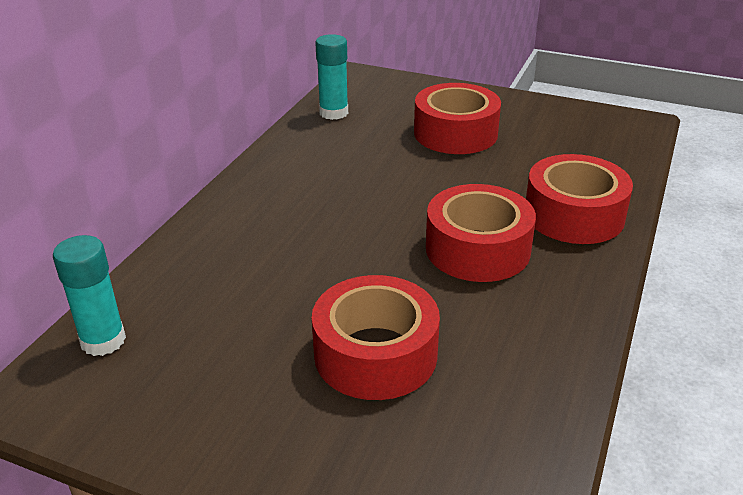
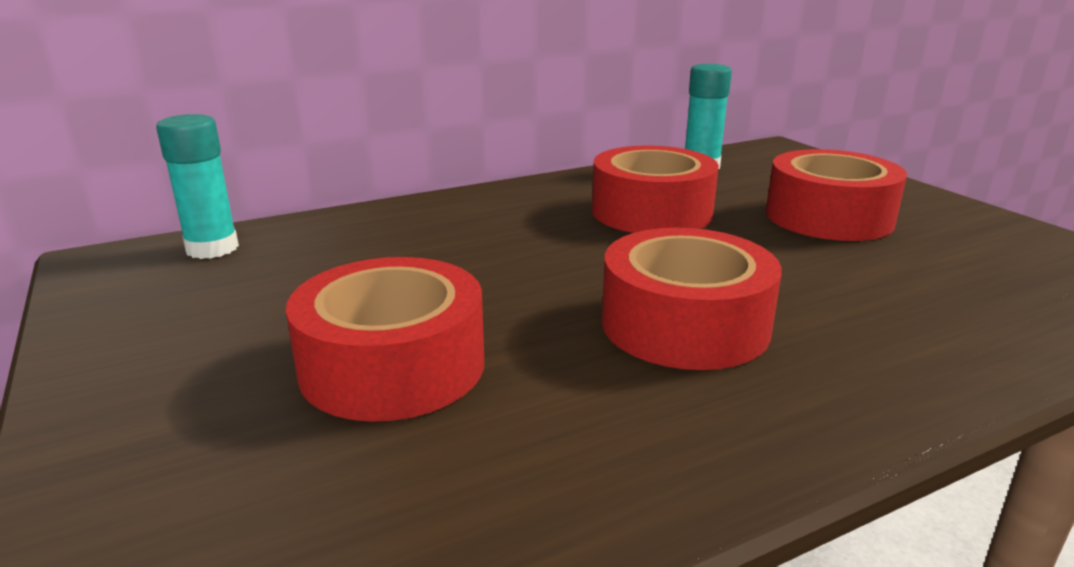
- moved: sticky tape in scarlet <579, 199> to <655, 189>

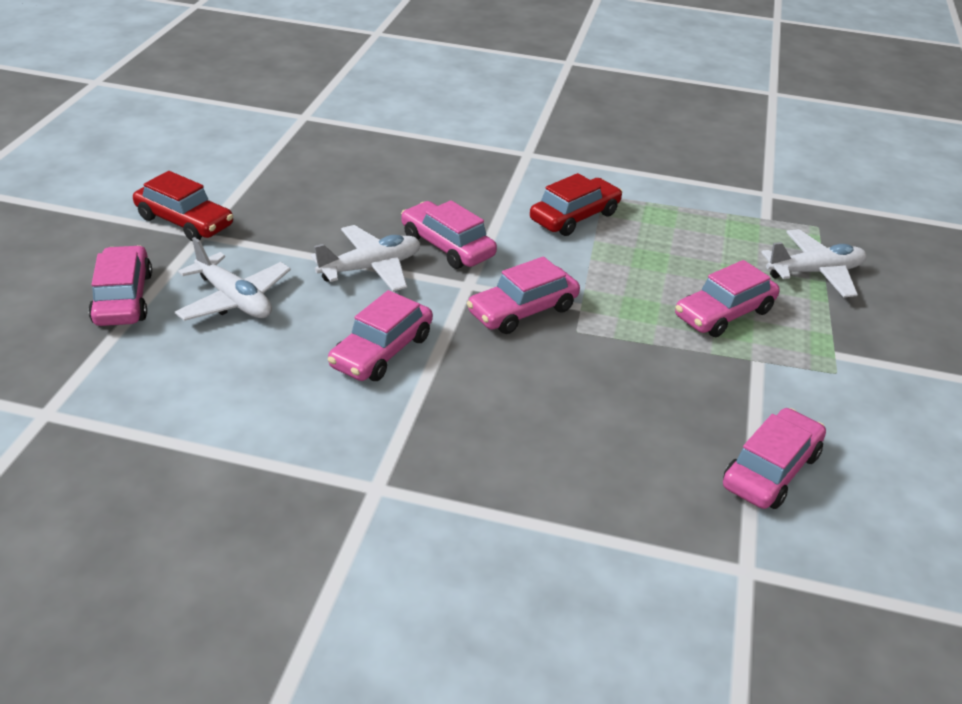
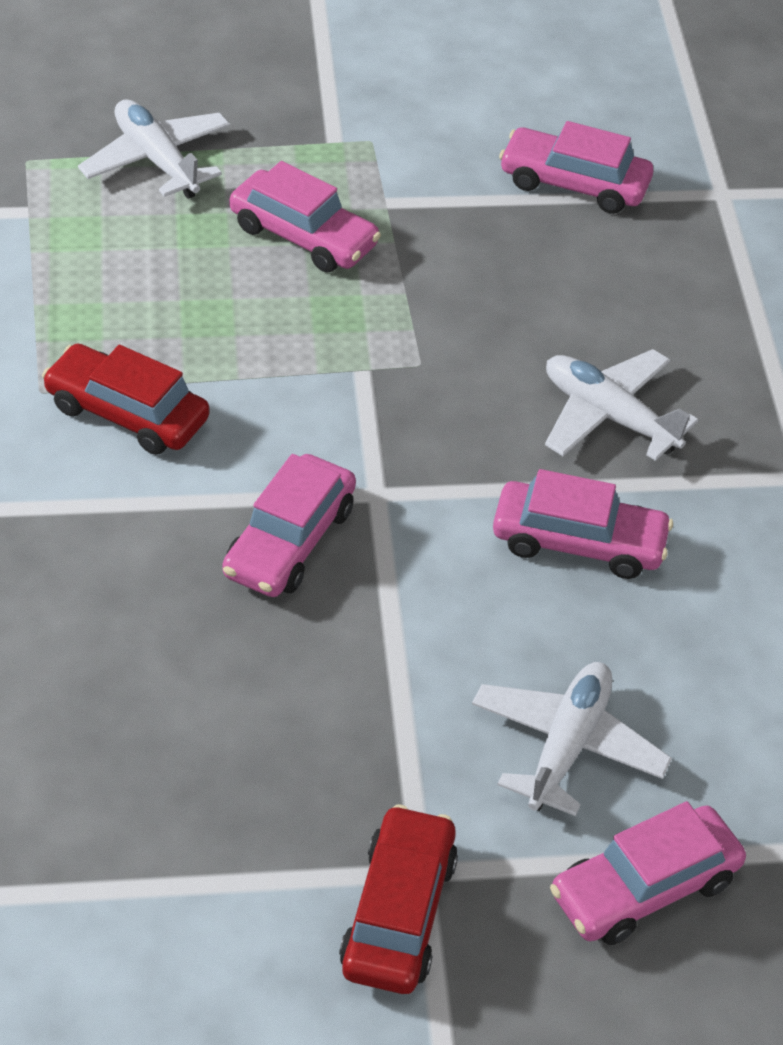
- moved: plane in white <365, 258> to <621, 405>
- removed: automobile in rose-pink <523, 295>

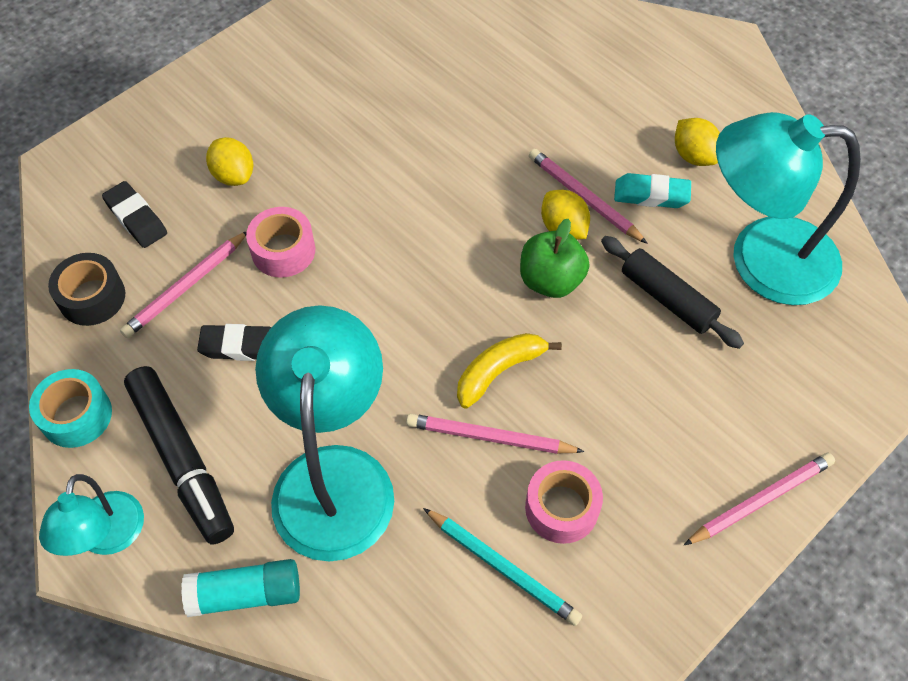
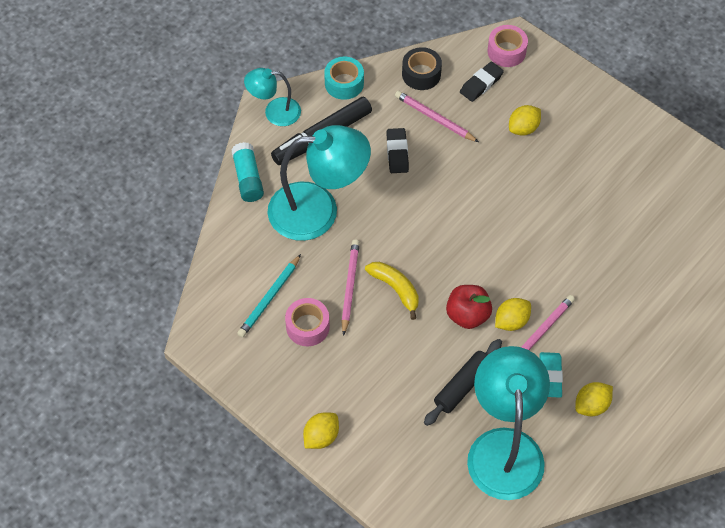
- moved: sticky tape in rose-pink <280, 242> to <508, 46>
- recoloured: toy apple in green <554, 258> to toy apple in scarlet <469, 307>
- replaced: lead pencil in rose-pink <759, 498> to toy lemon in golden <321, 430>

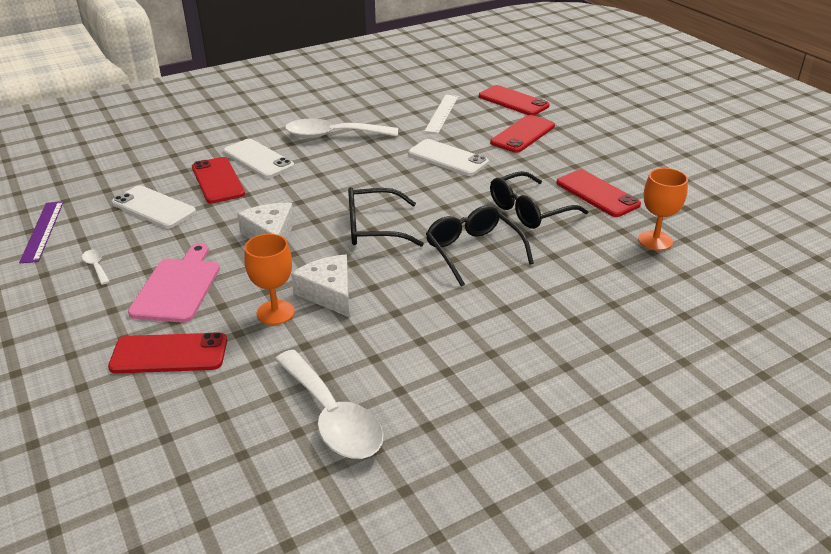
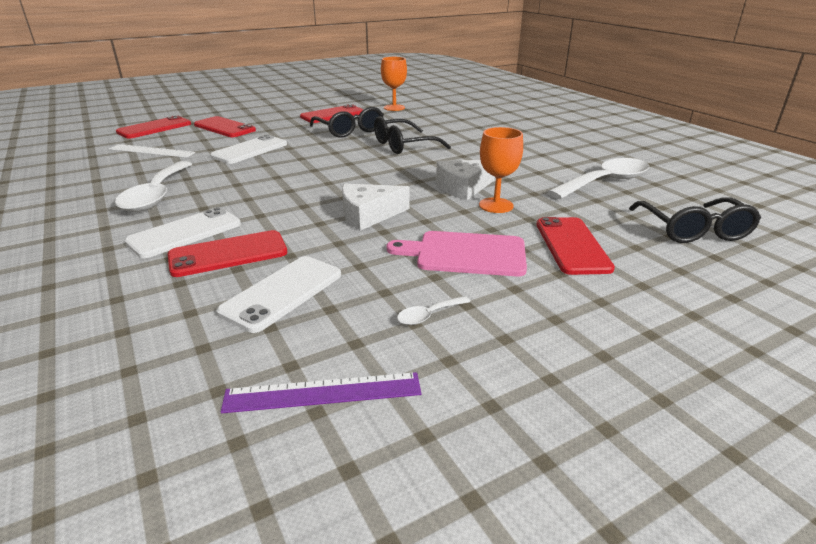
- moved: eyeglasses in jet-black <386, 217> to <695, 220>

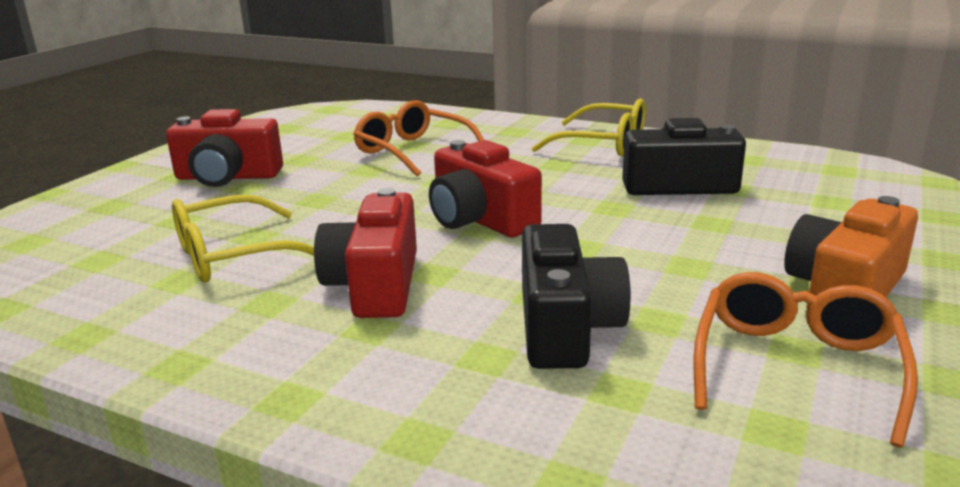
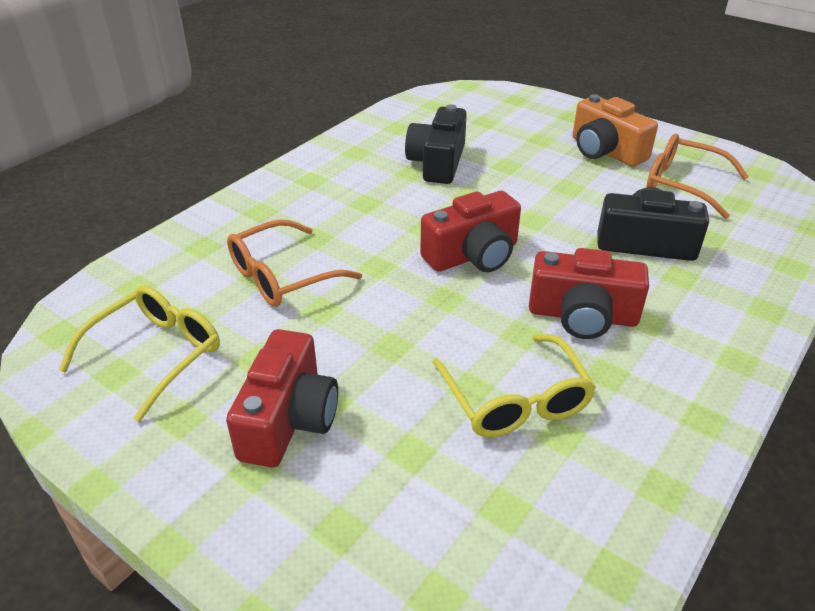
- moved: eyeglasses in golden <589, 127> to <139, 354>

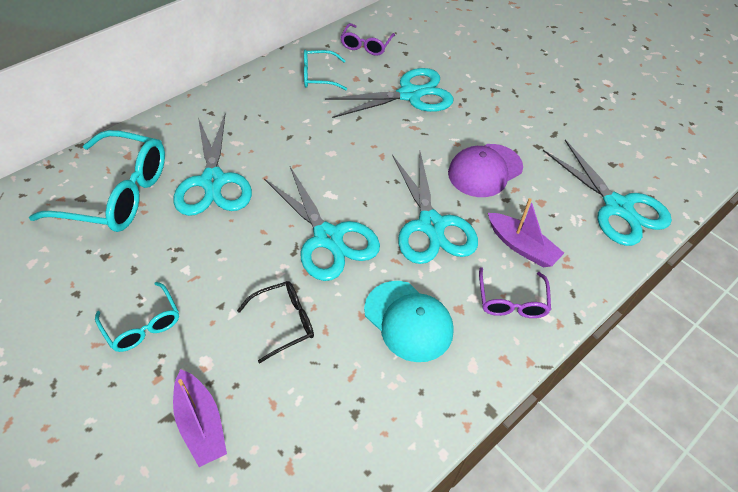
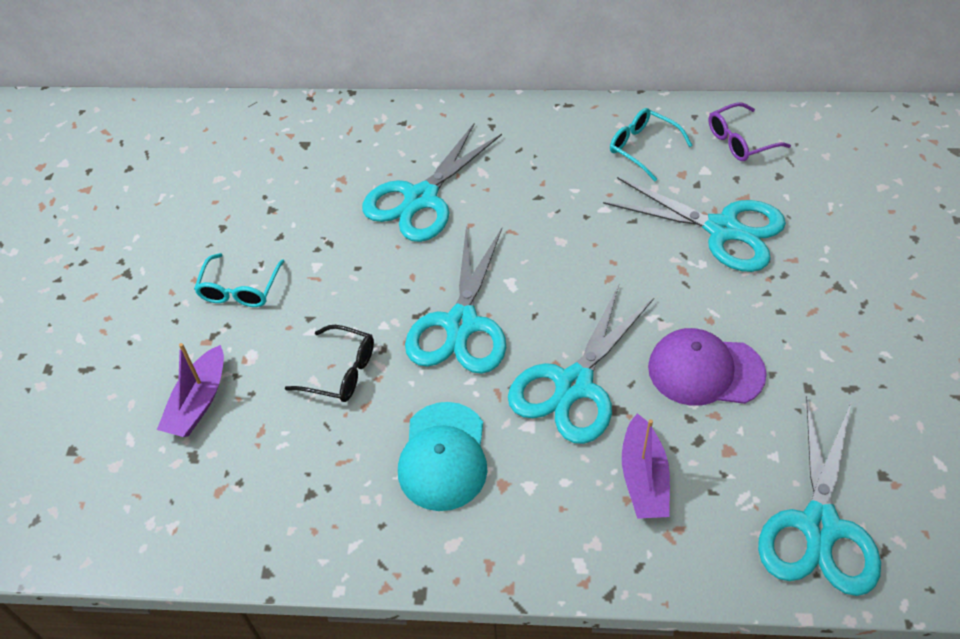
- removed: eyeglasses in aqua <97, 181>
- removed: eyeglasses in purple <515, 292>

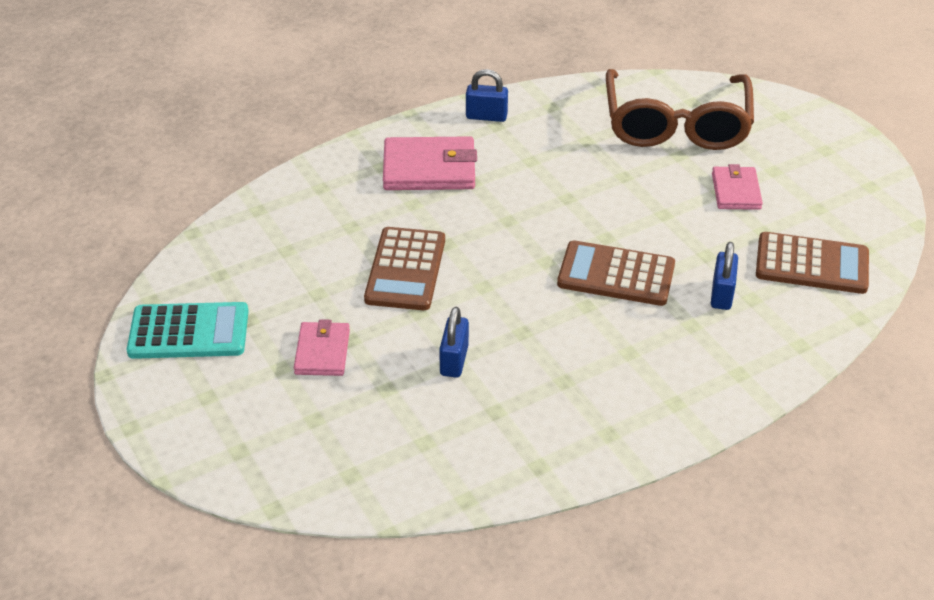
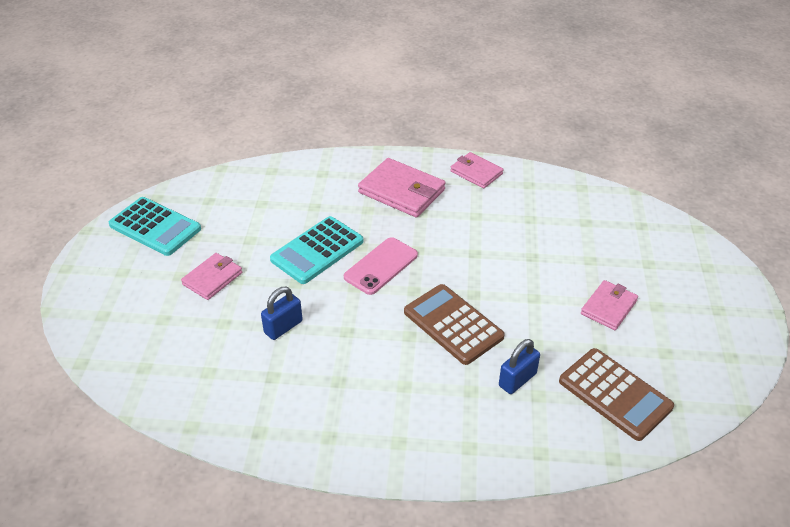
- recoloured: adding machine in dark brown <404, 268> to adding machine in aqua <316, 250>
- replaced: small lock in royal blue <487, 95> to billfold in rose-pink <476, 170>
- removed: eyeglasses in dark brown <680, 109>
- added: mobile phone in rose-pink <381, 266>

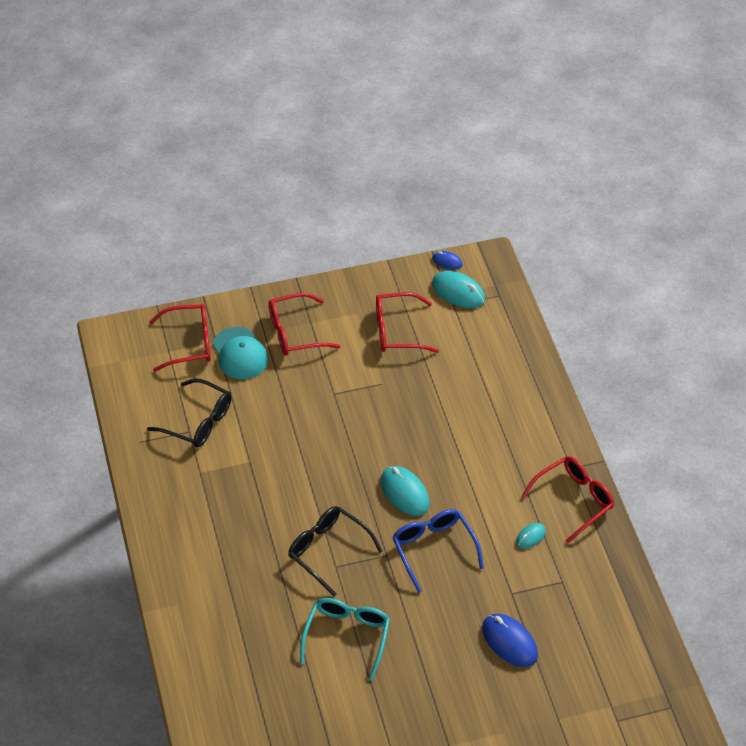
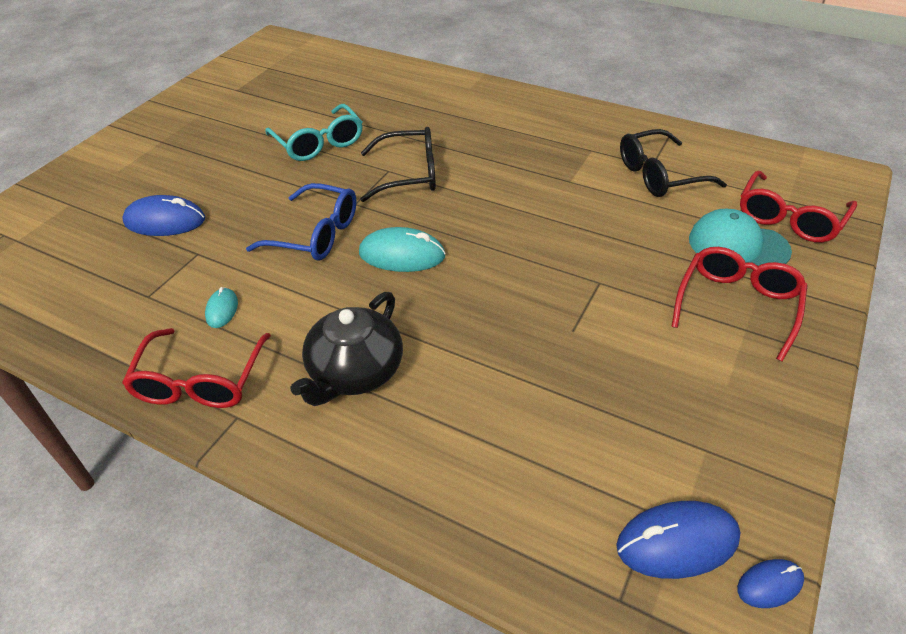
- removed: eyeglasses in scarlet <407, 322>
- recoloured: mouse in aqua <458, 289> to mouse in royal blue <678, 540>
- added: tea pot in jet-black <346, 349>

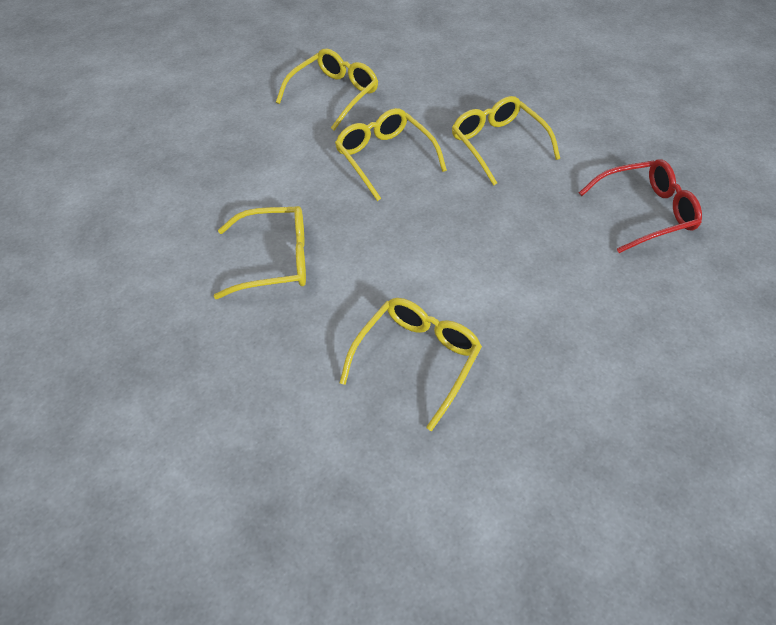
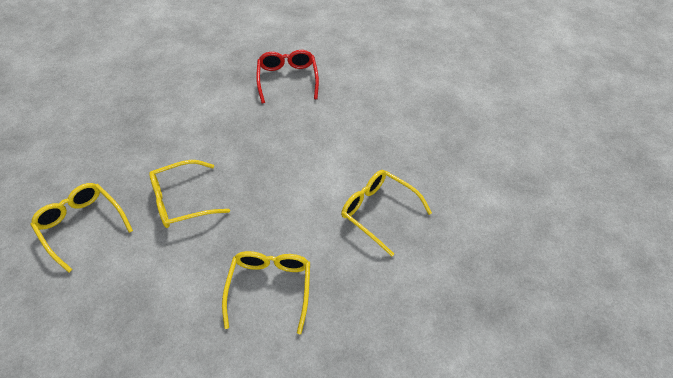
- removed: eyeglasses in golden <506, 141>

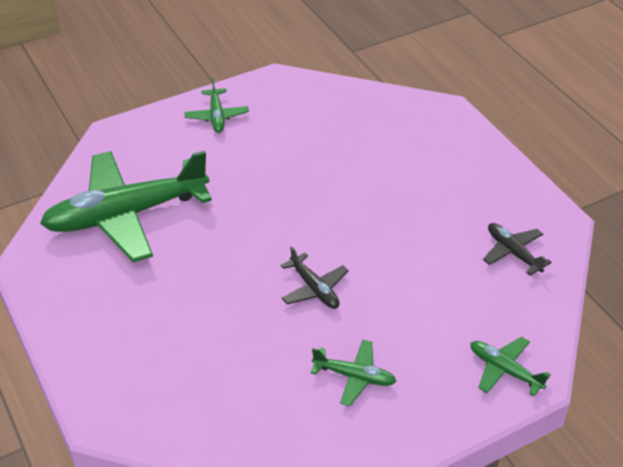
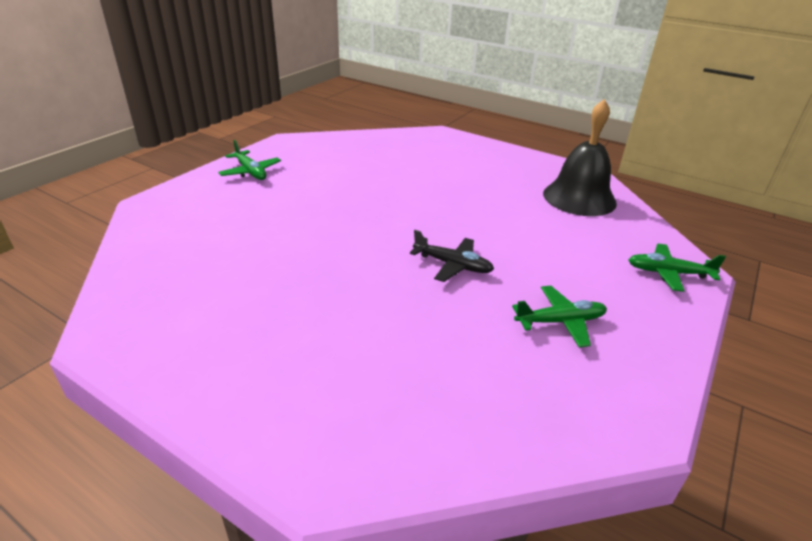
- removed: plane in green <126, 206>
- replaced: plane in jet-black <517, 249> to hand bell in jet-black <580, 157>

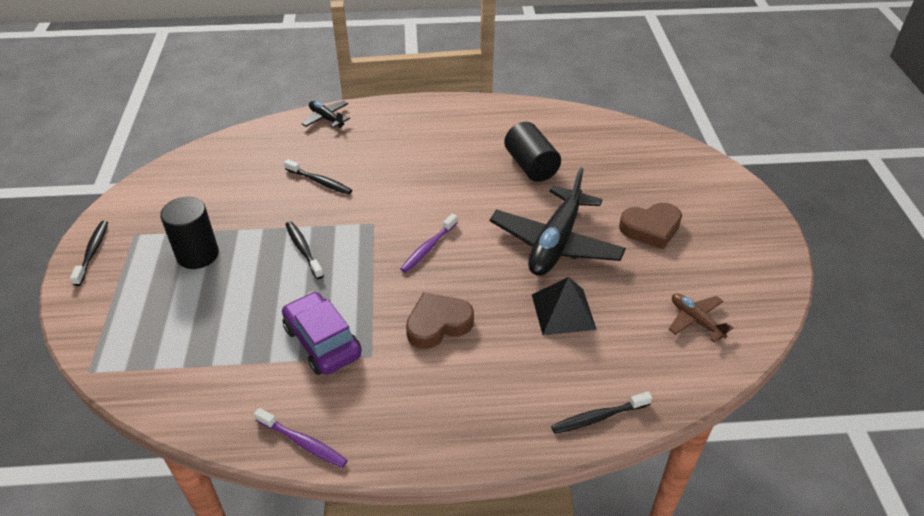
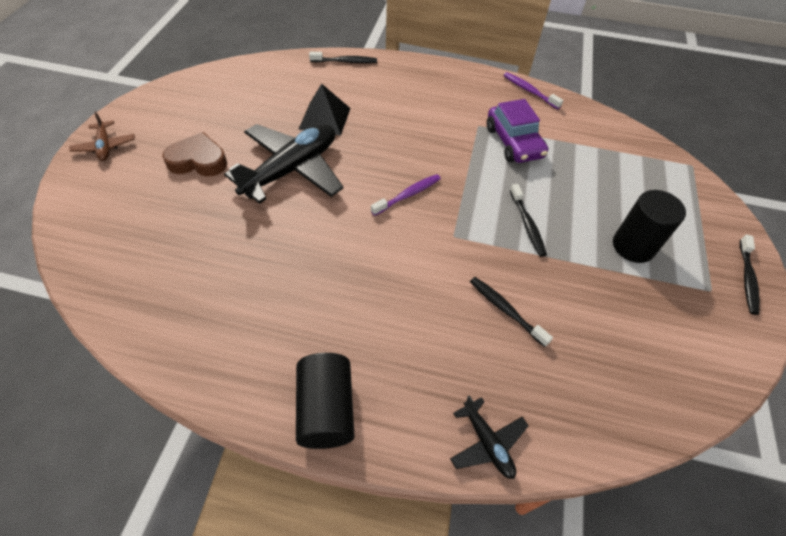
- removed: heart in dark brown <440, 320>
- moved: cylinder in jet-black <532, 152> to <325, 401>
- moved: plane in dark brown <701, 317> to <102, 136>

